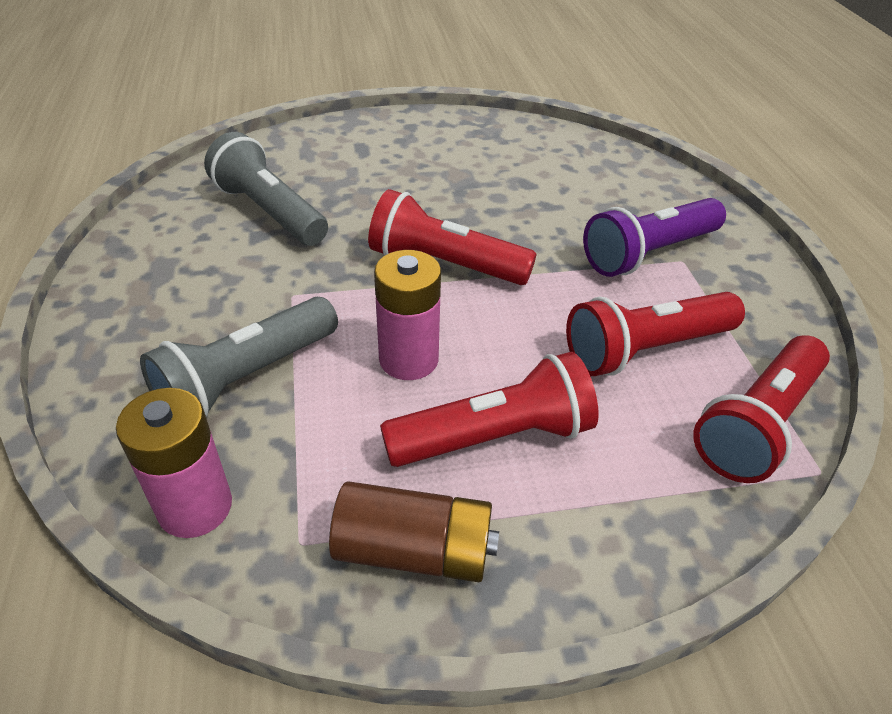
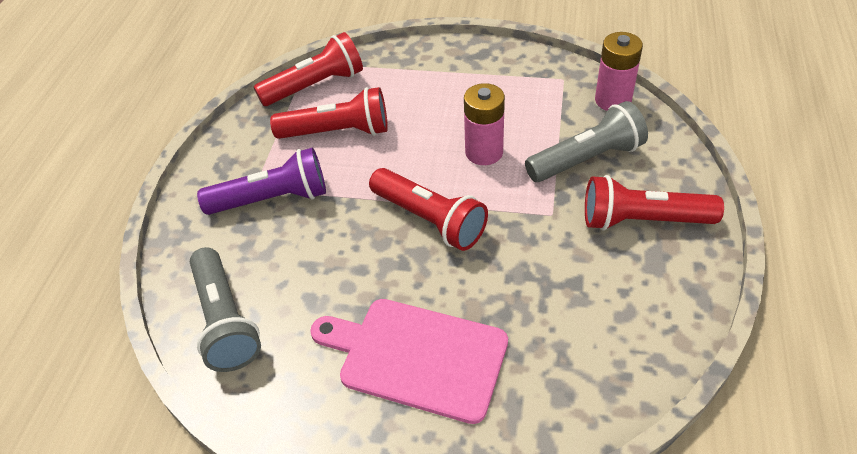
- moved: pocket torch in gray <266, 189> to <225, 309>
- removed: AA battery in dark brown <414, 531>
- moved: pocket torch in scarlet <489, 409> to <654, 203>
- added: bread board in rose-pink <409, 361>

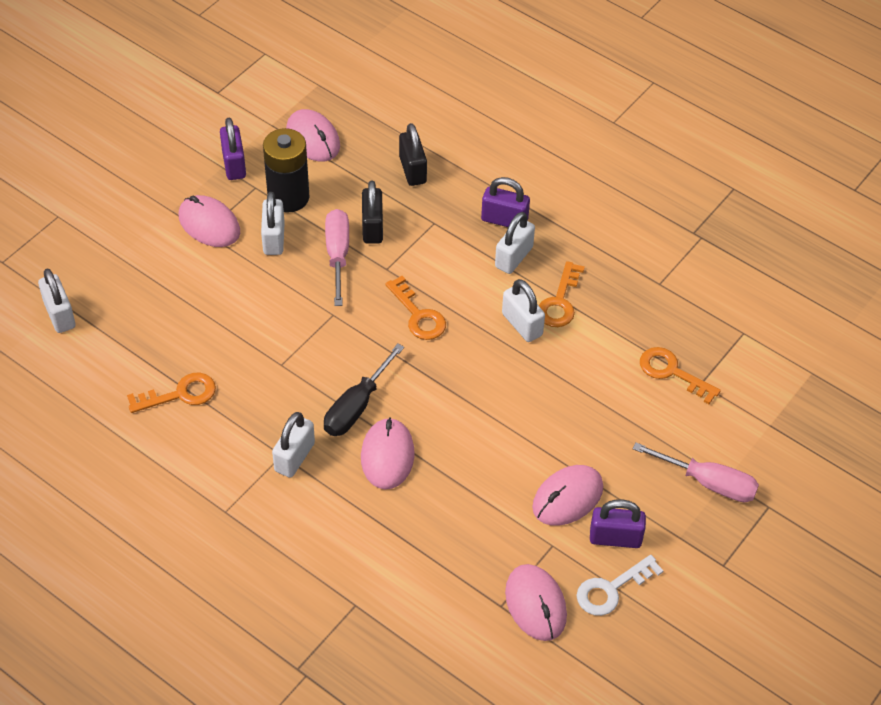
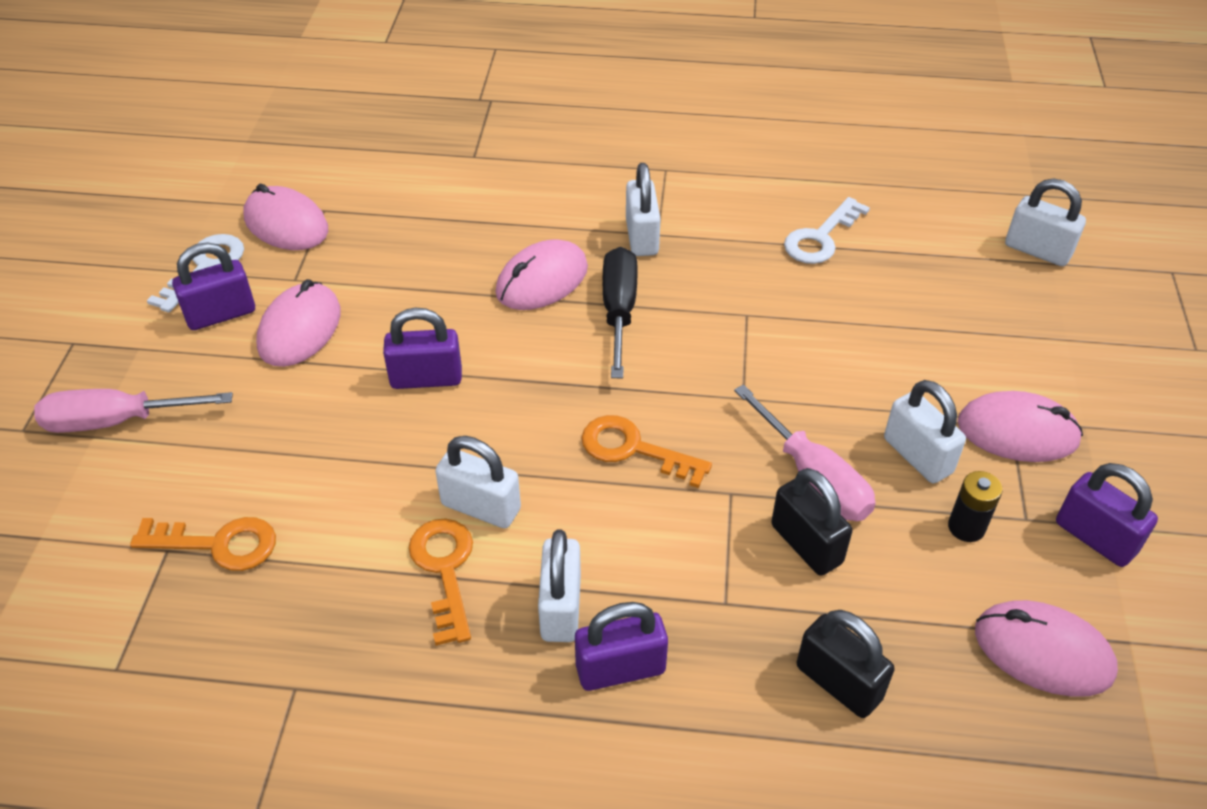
- recoloured: key in bright orange <171, 393> to key in white <827, 230>
- resized: AA battery in jet-black <286, 170> = <975, 506> x0.50
- turned: mouse in rose-pink <388, 453> = <541, 274> 75 degrees clockwise
- added: small lock in purple <422, 348>

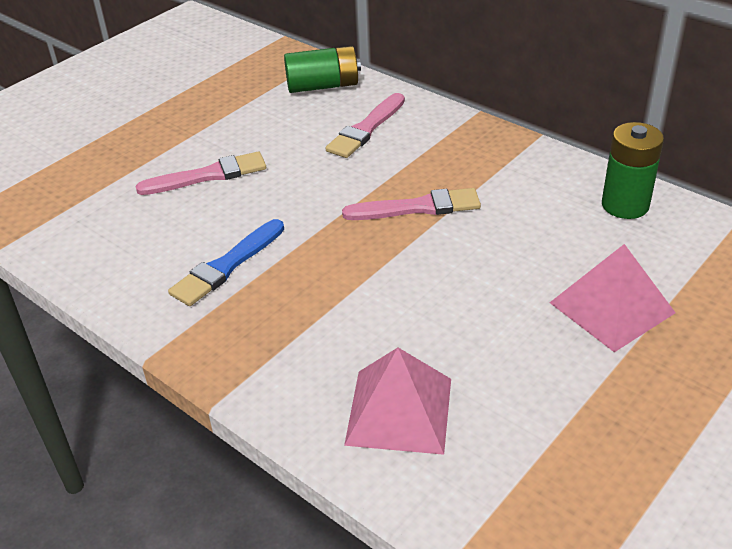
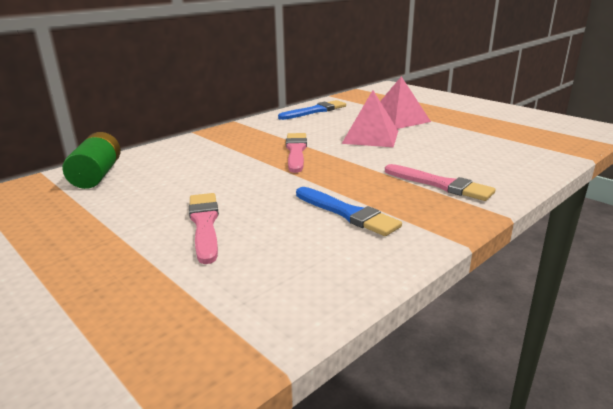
- moved: paintbrush in rose-pink <365, 125> to <440, 182>
- moved: pyramid in rose-pink <397, 401> to <370, 118>
- replaced: AA battery in green <633, 170> to paintbrush in royal blue <312, 110>

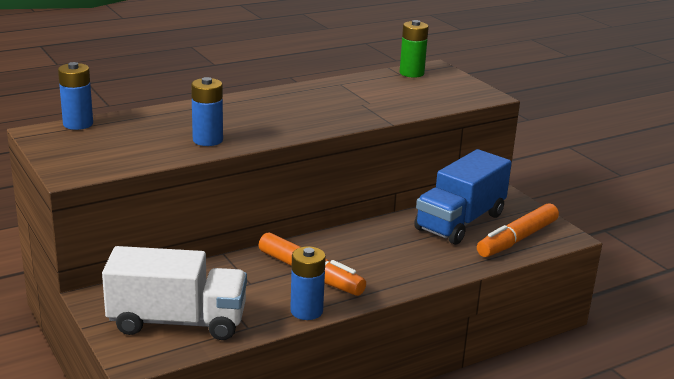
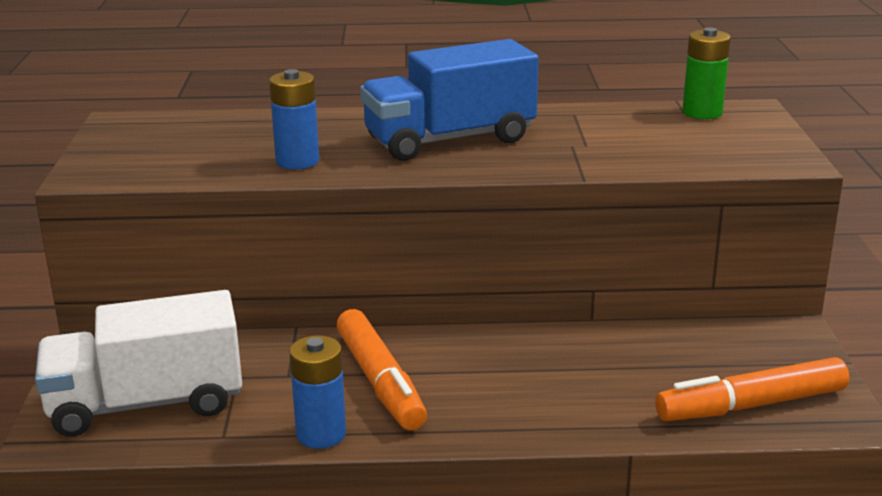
- removed: AA battery in royal blue <75, 96>
- turned: toy truck in white <174, 293> = <138, 363> 135 degrees clockwise
- moved: toy truck in royal blue <463, 197> to <449, 100>

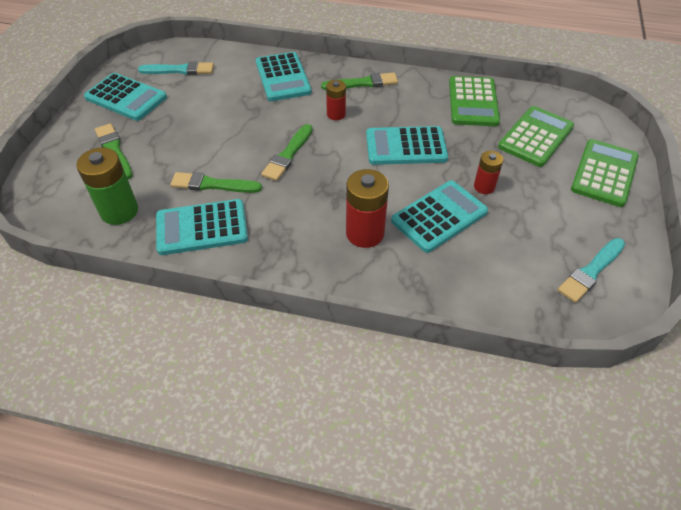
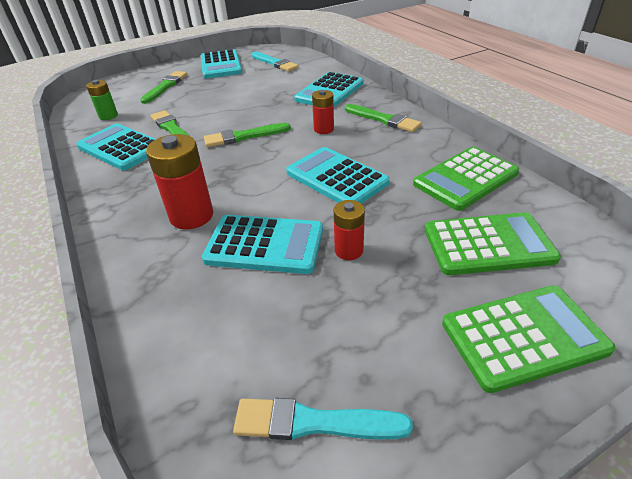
- resized: AA battery in green <107, 186> = <102, 100> x0.59

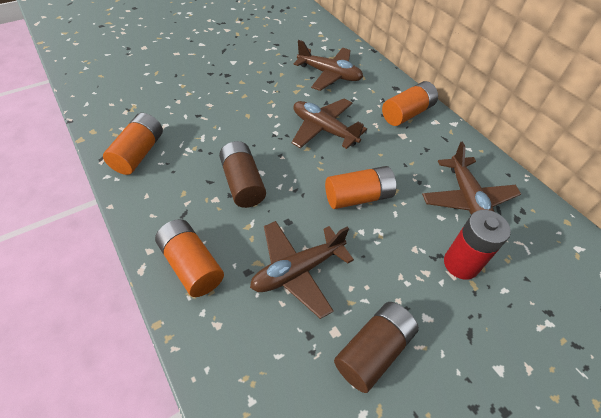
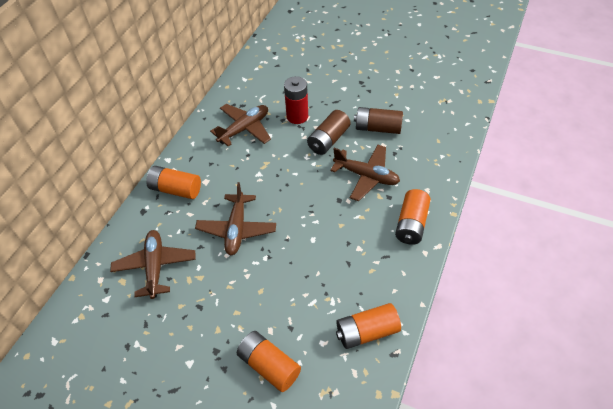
- moved: AA battery in dark brown <242, 174> to <329, 132>
- moved: AA battery in bright orange <360, 187> to <269, 361>

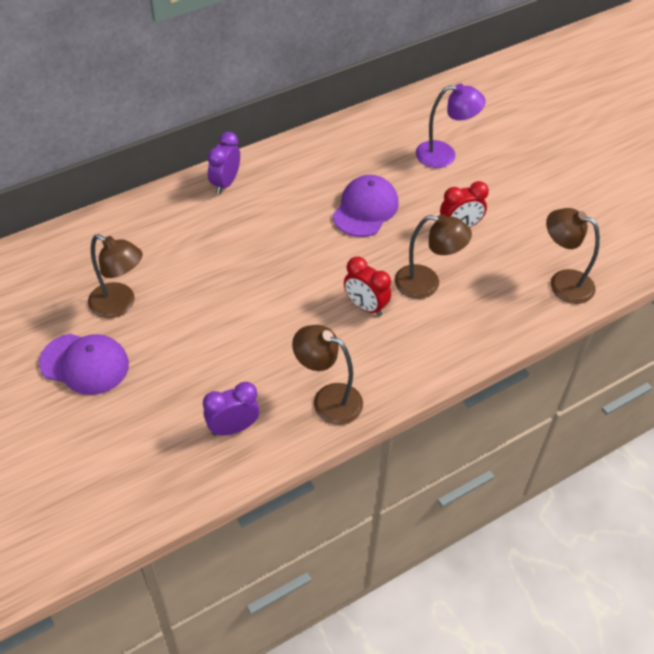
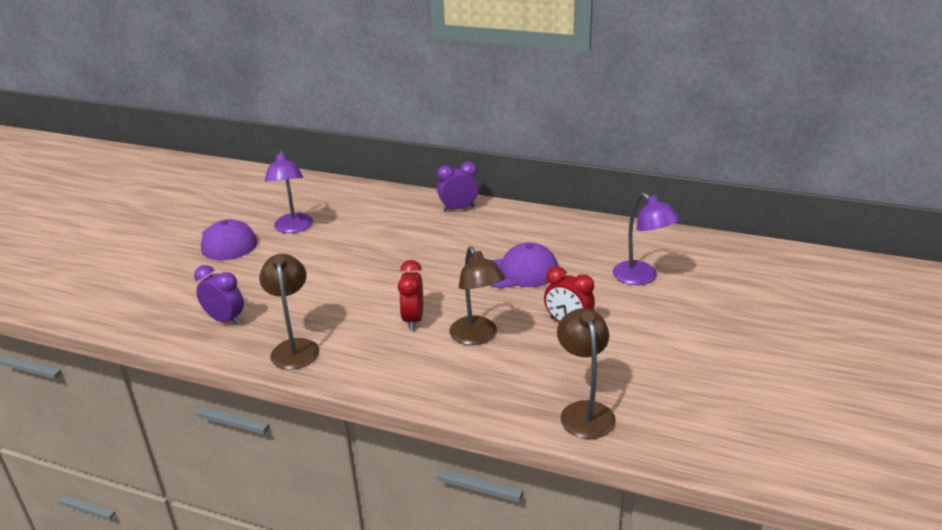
- recoloured: reading lamp in dark brown <115, 276> to reading lamp in purple <289, 191>

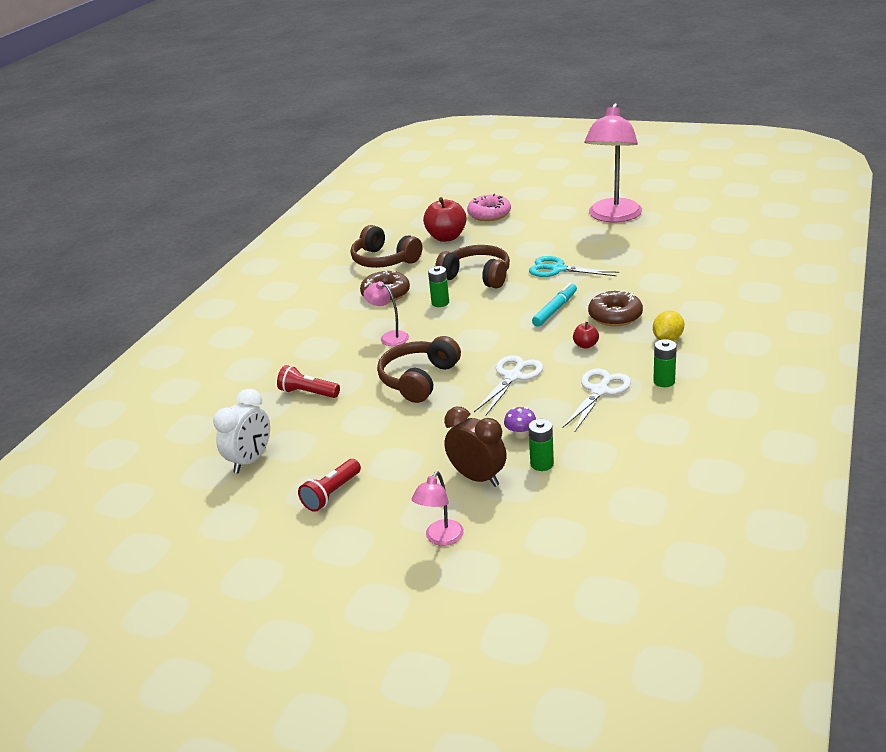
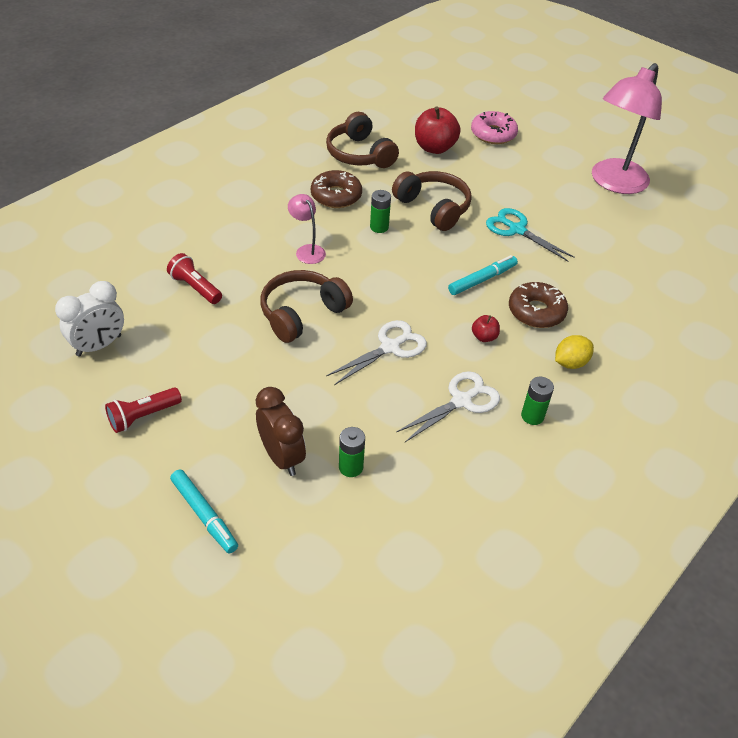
- replaced: reading lamp in rose-pink <438, 508> to felt pen in aqua <204, 511>
- removed: toadstool in purple <520, 423>

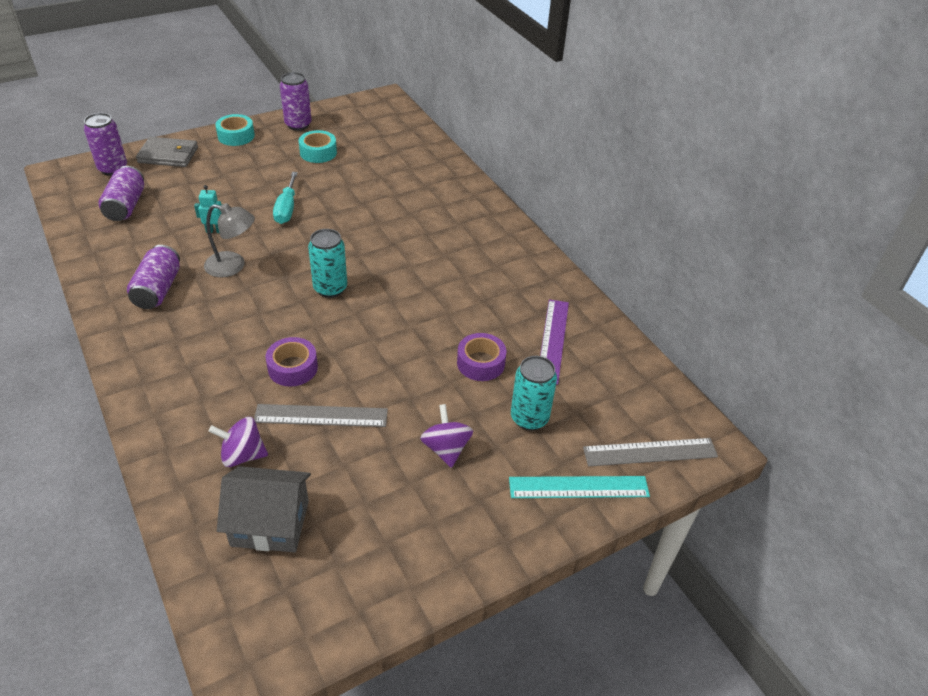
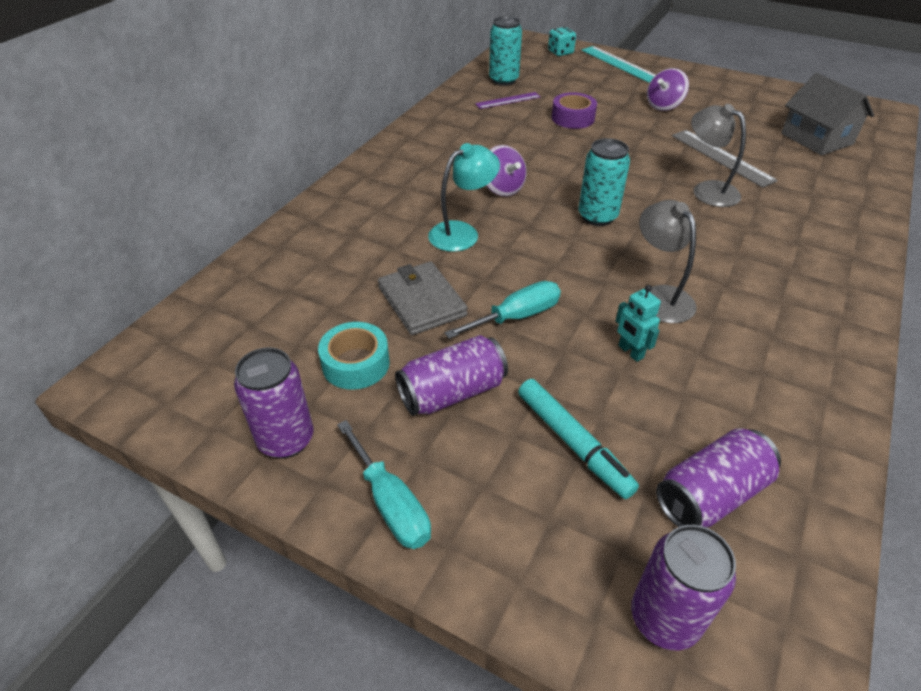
- moved: tin in purple <153, 277> to <451, 375>
- moved: billfold in gray <167, 152> to <423, 298>
- moved: whirligig in purple <238, 442> to <506, 170>
- replaced: sticky tape in aqua <235, 130> to hand screwdriver in aqua <384, 484>
- replaced: sticky tape in purple <292, 362> to reading lamp in gray <718, 155>
- moved: tin in aqua <534, 393> to <505, 51>
- resized: ruler in purple <554, 342> = <507, 100> x0.64
- replaced: ruler in gray <650, 452> to dice in aqua <562, 41>
- added: reading lamp in aqua <464, 197>
- added: felt pen in aqua <578, 439>

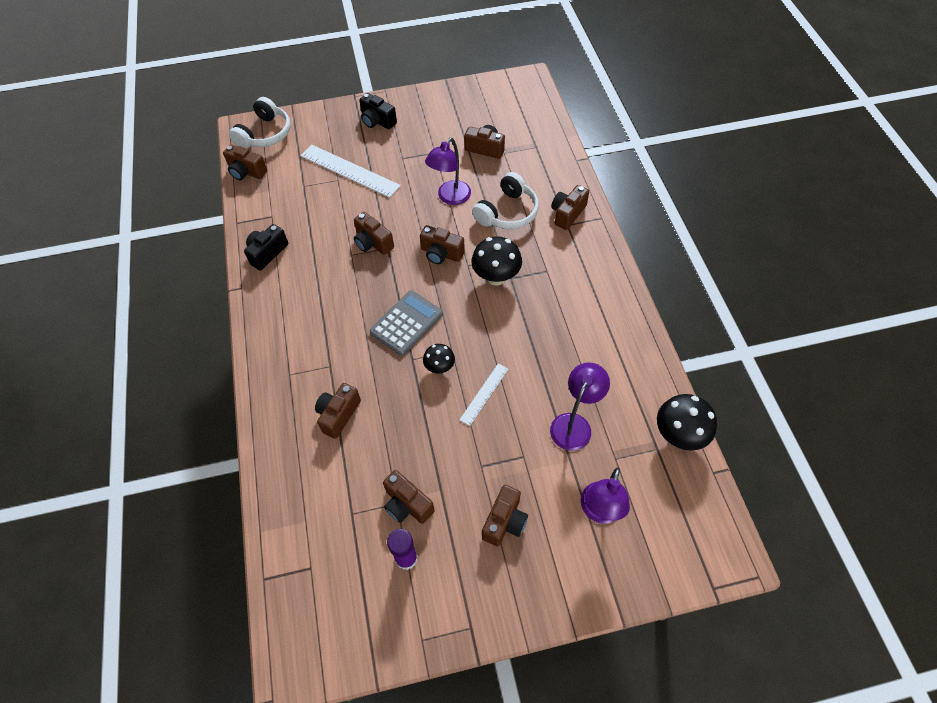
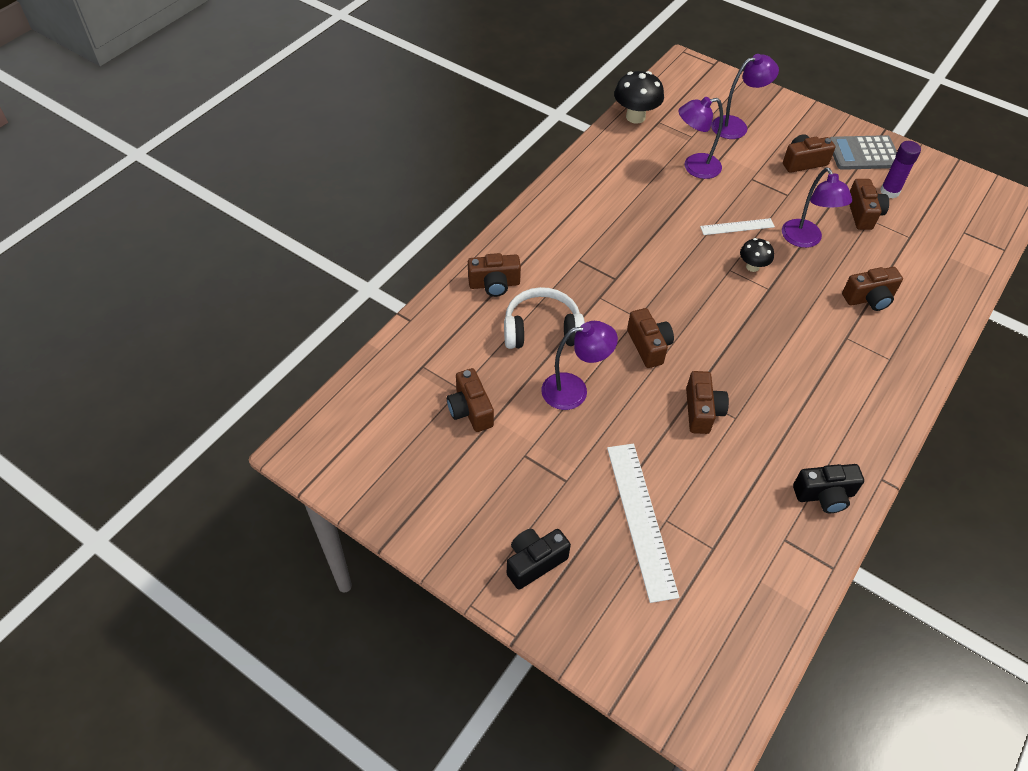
- removed: compact camera in dark brown <245, 162>
- removed: over-ear headphones in white <260, 122>
- turned: compact camera in jet-black <378, 111> = <539, 559> 120 degrees counterclockwise
- moved: adding machine in gray <406, 323> to <863, 152>
- removed: toadstool in jet-black <497, 261>
- added: reading lamp in purple <817, 208>

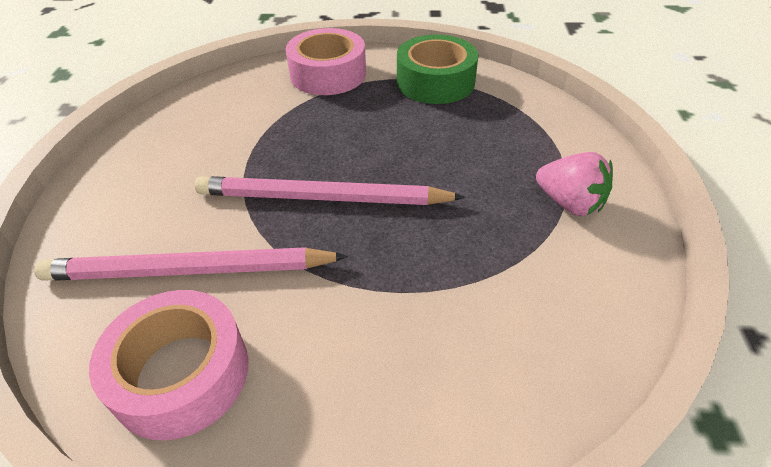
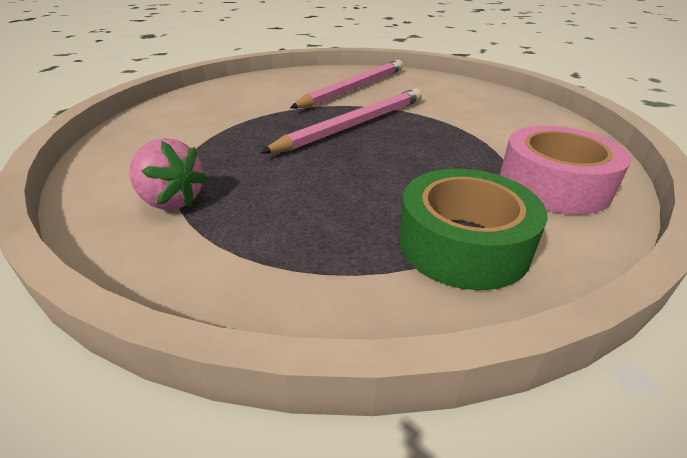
- removed: sticky tape in rose-pink <168, 365>
- turned: strawberry in rose-pink <574, 184> = <169, 174> 135 degrees counterclockwise

